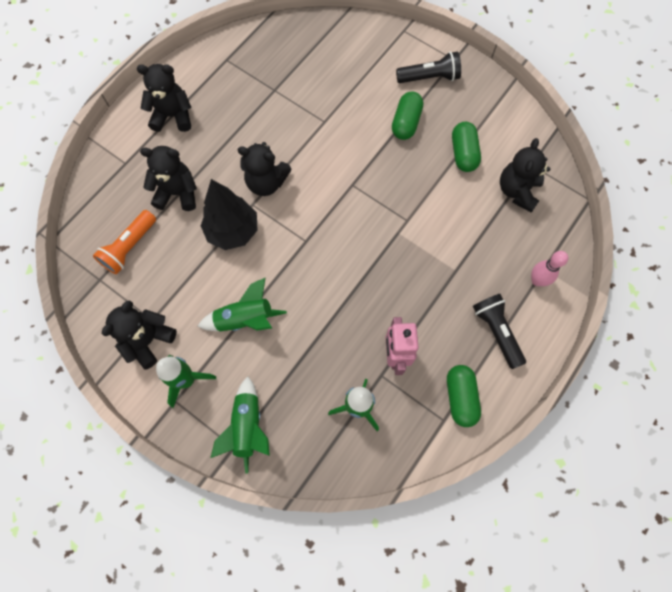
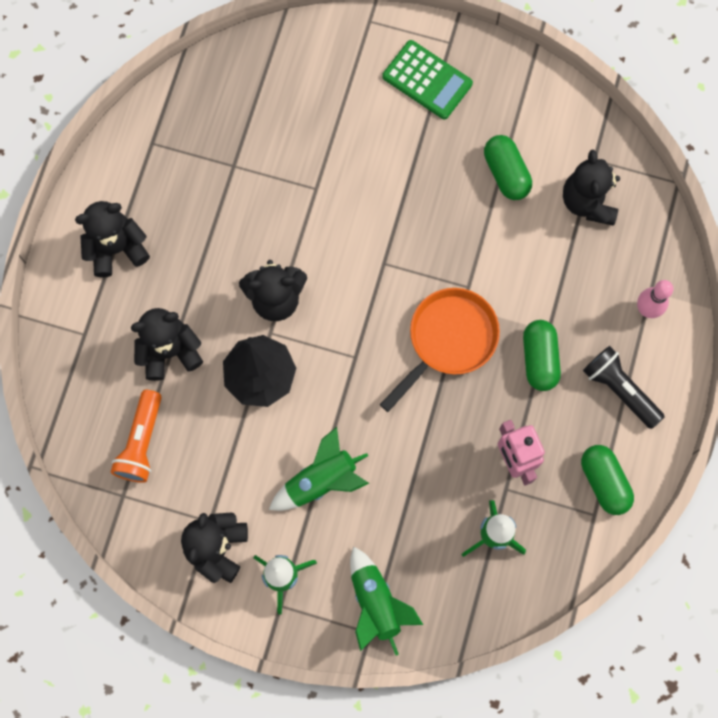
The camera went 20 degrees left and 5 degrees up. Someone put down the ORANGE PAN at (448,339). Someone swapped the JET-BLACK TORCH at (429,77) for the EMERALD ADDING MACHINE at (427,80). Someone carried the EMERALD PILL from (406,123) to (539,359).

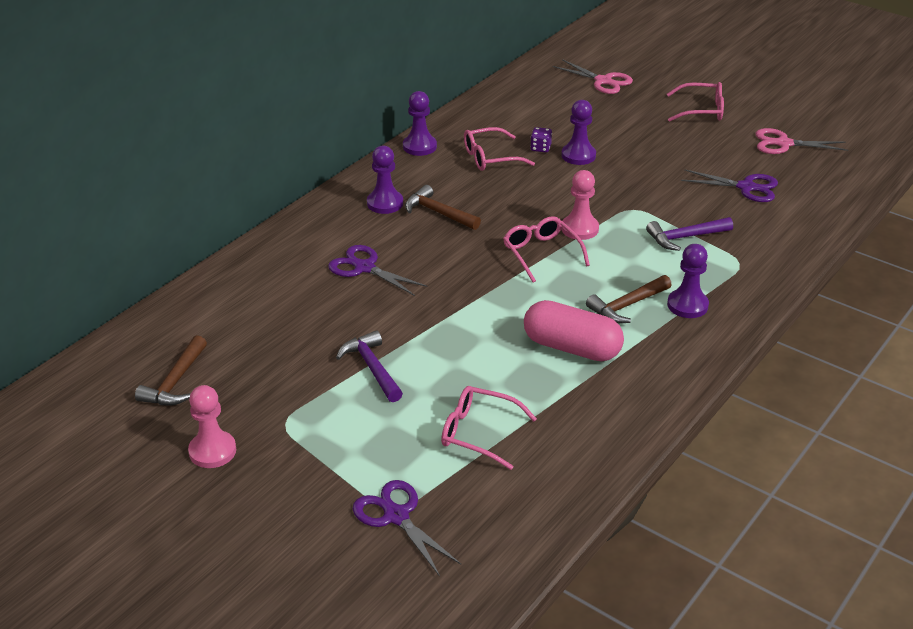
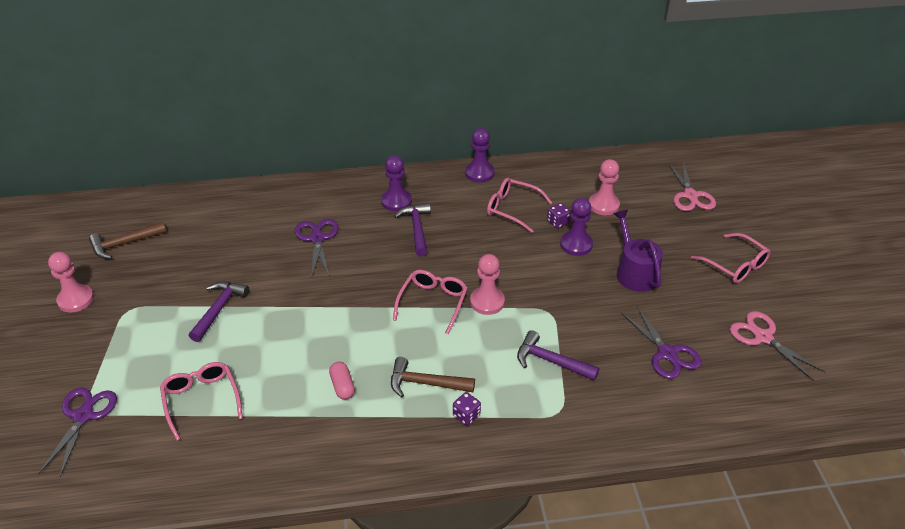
The camera went 45 degrees right and 5 degrees up. Someone scaled the PINK PILL at (571,348) by 0.48. Someone repainted the DARK BROWN HAMMER at (438,213), which became the VIOLET HAMMER at (417,229). Someone swapped the VIOLET PAWN at (687,305) for the VIOLET DICE at (466,415). Someone put down the PINK PAWN at (603,205). Someone put down the VIOLET WATERING CAN at (634,272).

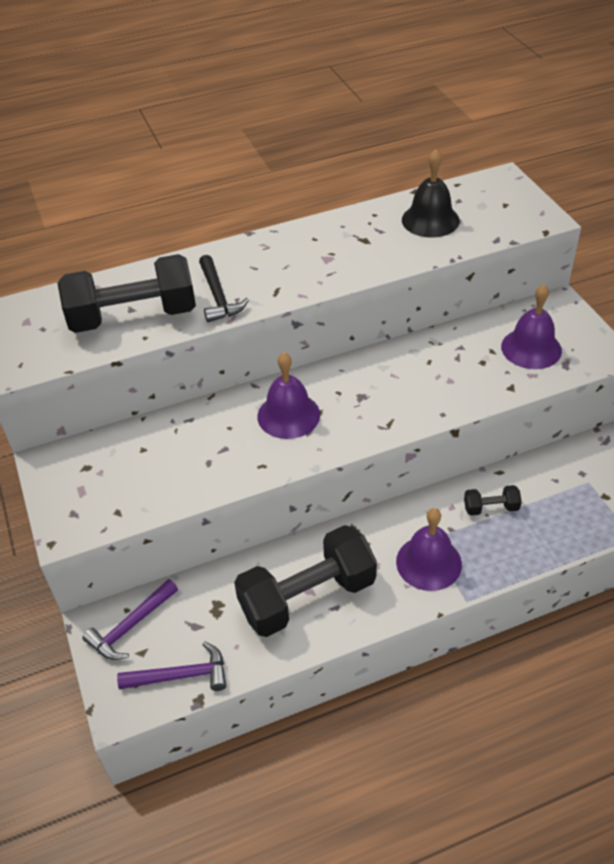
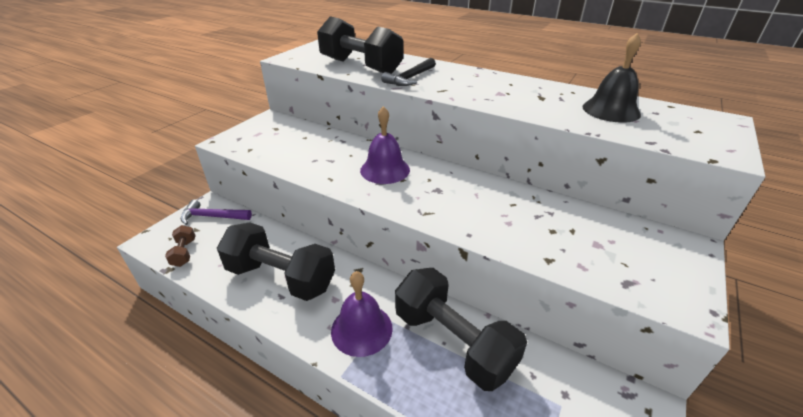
The camera went 50 degrees right and 10 degrees down. Someone swapped the VIOLET HAMMER at (181,676) for the DARK BROWN DUMBBELL at (184,253). Someone scaled the JET-BLACK DUMBBELL at (491,508) by 2.34. Someone took away the VIOLET SCHOOL BELL at (531,348).

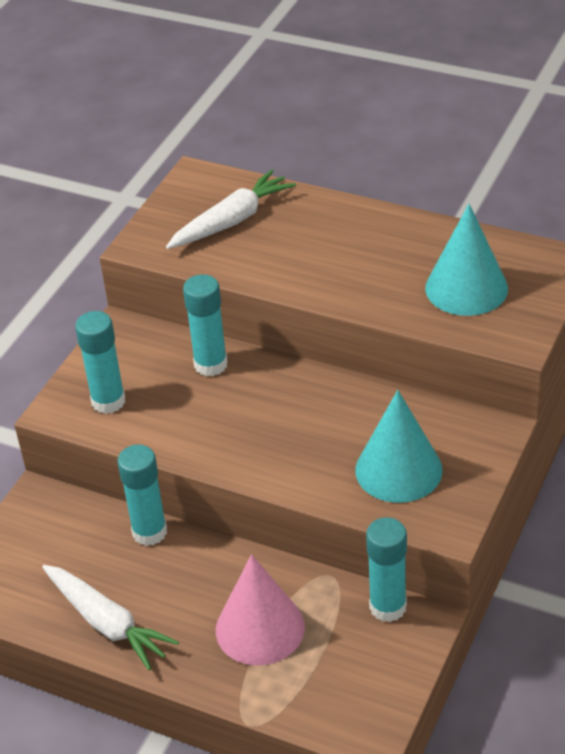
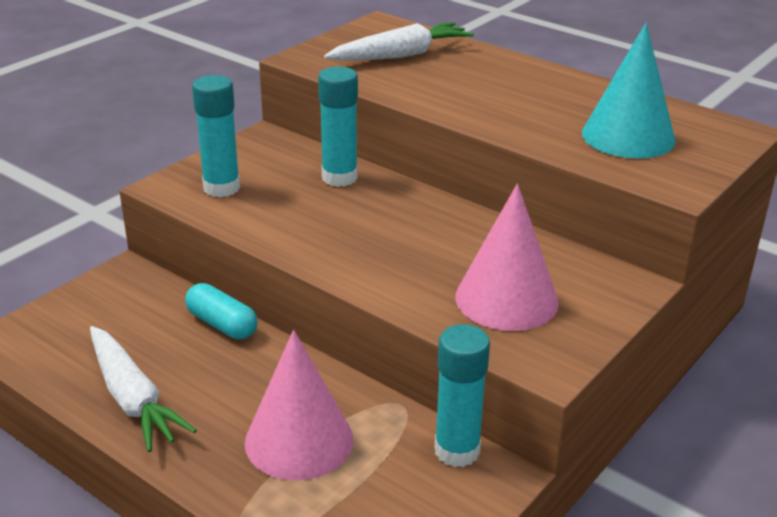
The camera went 10 degrees right and 10 degrees down. Someone swapped the TURQUOISE GLUE at (149,532) for the TURQUOISE PILL at (222,324). Someone repainted the TURQUOISE SOLID CONE at (398,470), which became the PINK SOLID CONE at (506,299).

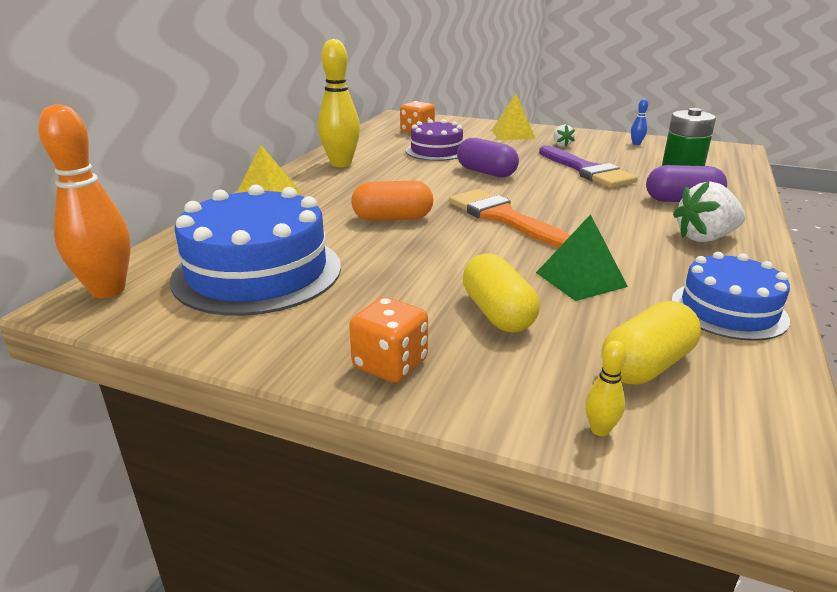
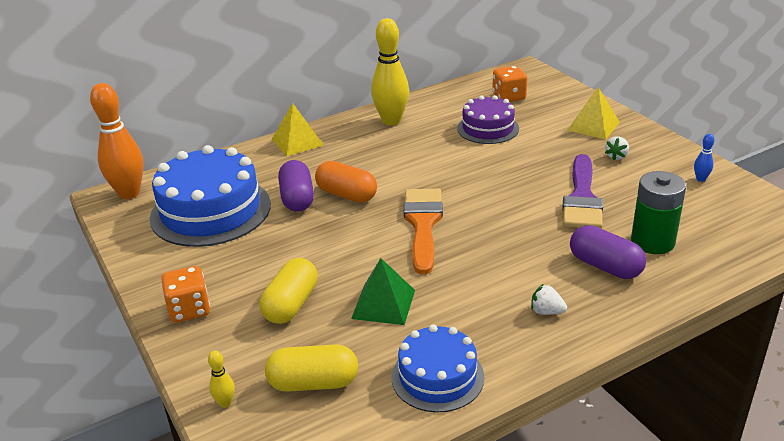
The camera went 40 degrees right and 5 degrees up. Someone carried the VIOLET PILL from (486,172) to (297,198). Someone scaled the WHITE STRAWBERRY at (705,238) by 0.53.

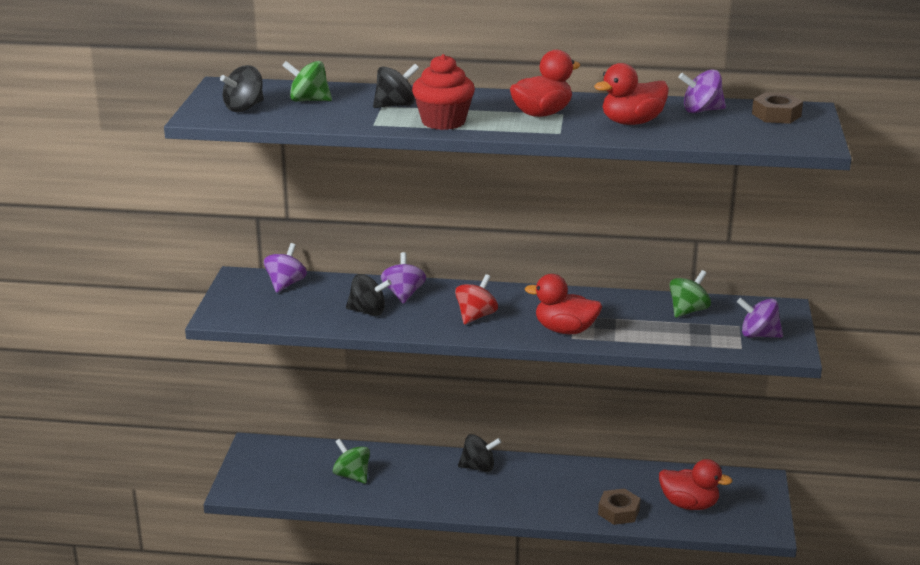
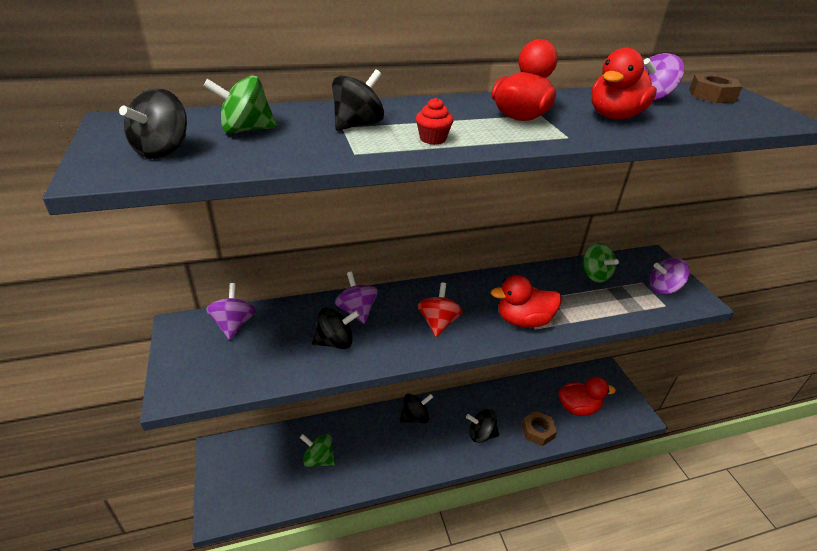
The camera went 25 degrees left and 10 degrees up. Someone scaled the SCARLET CUPCAKE at (443,122) by 0.49. Someone put down the JET-BLACK WHIRLIGIG at (481,434). Someone rotated the EMERALD WHIRLIGIG at (688,311) by 135 degrees clockwise.

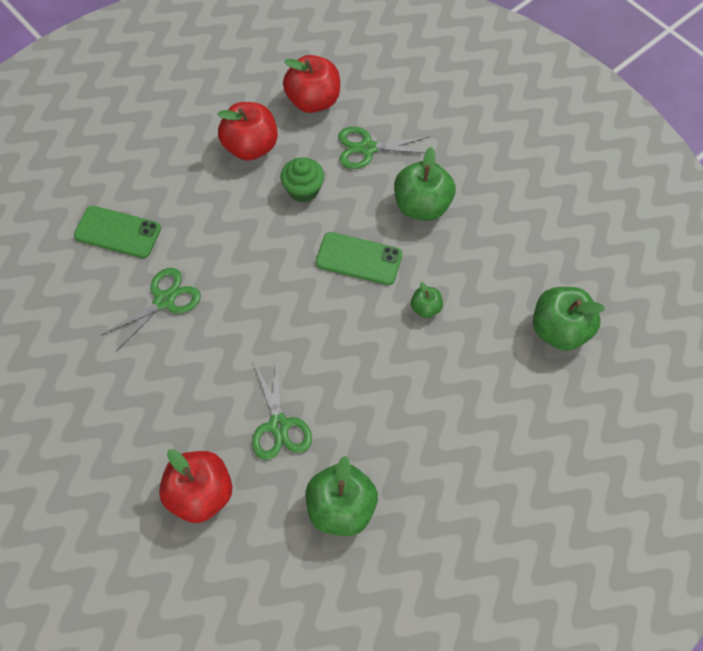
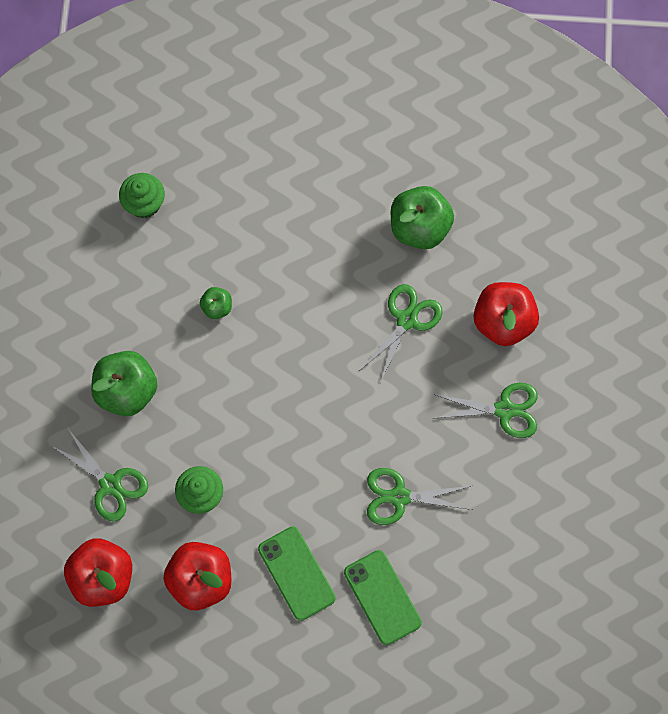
The camera went 135 degrees left and 10 degrees up. Someone swapped the EMERALD TOY APPLE at (559,330) for the EMERALD CUPCAKE at (144,203). Someone carried the EMERALD SMARTPHONE from (359,259) to (296,573). Someone put down the EMERALD SHEARS at (504,410).

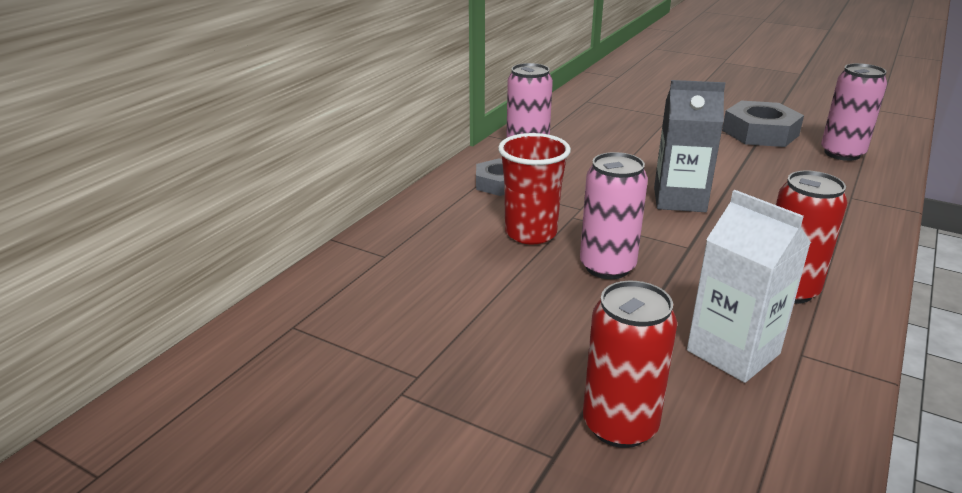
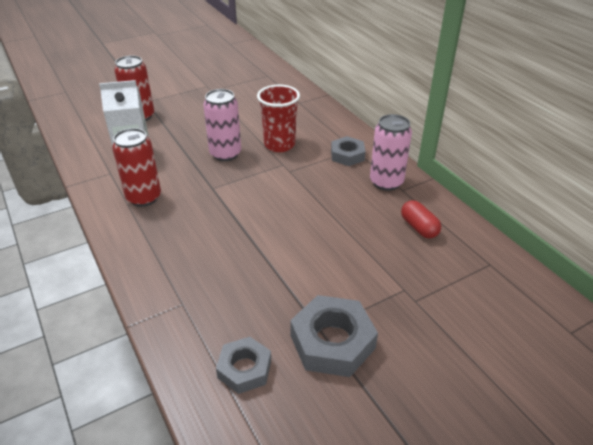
The camera went 120 degrees right and 10 degrees up. Someone swapped the PINK CAN at (842,153) for the GRAY HEXAGON NUT at (244,369). Someone put down the SCARLET PILL at (419,227). Someone took away the GRAY JUICE CARTON at (679,200).

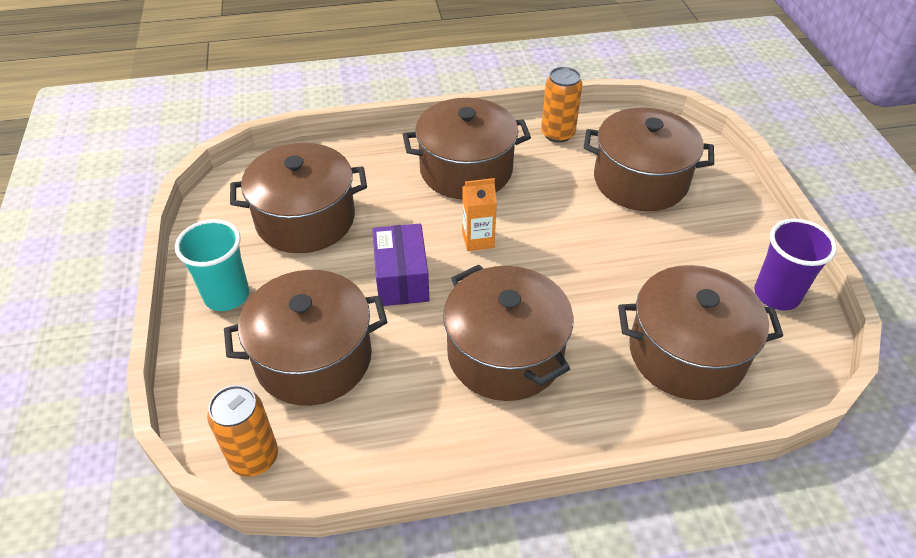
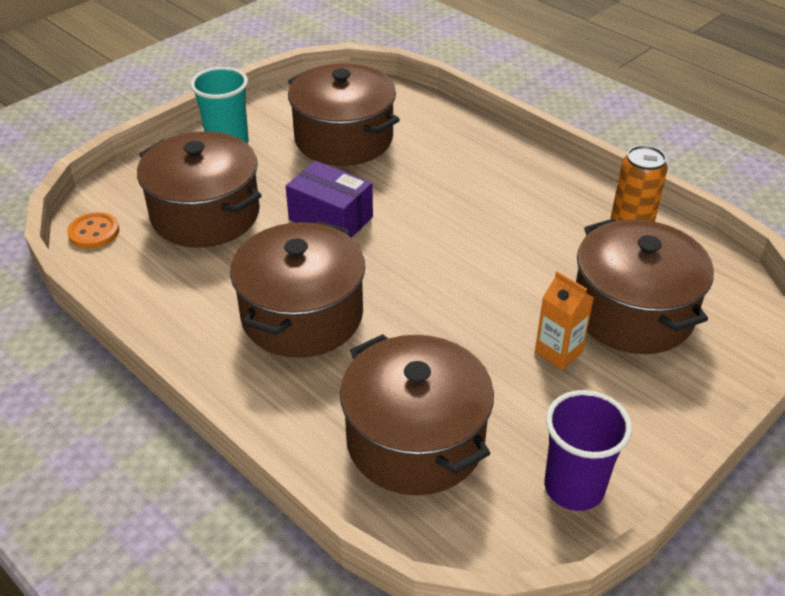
The camera went 55 degrees right and 5 degrees down. Someone swapped the ORANGE CAN at (254,457) for the ORANGE SEWING BUTTON at (94,232). Someone rotated the VIOLET BOX at (402,278) by 75 degrees clockwise. Someone carried the ORANGE JUICE CARTON from (478,240) to (558,352). Someone took away the DARK BROWN STOCKPOT at (466,170).

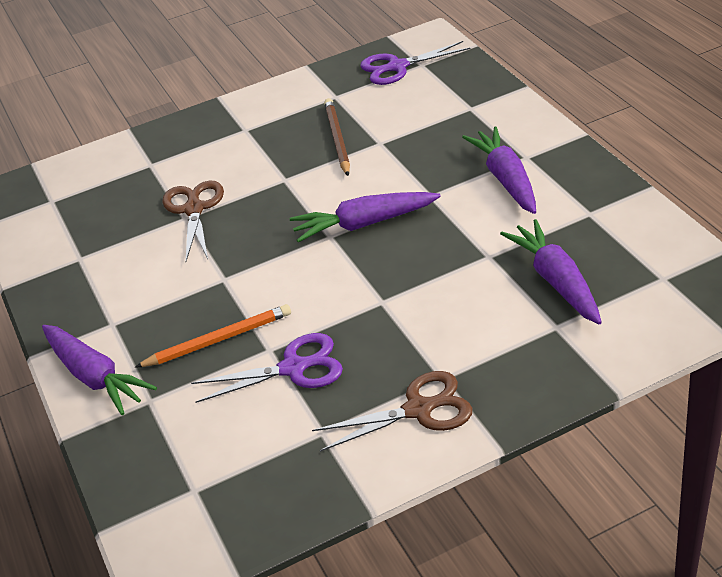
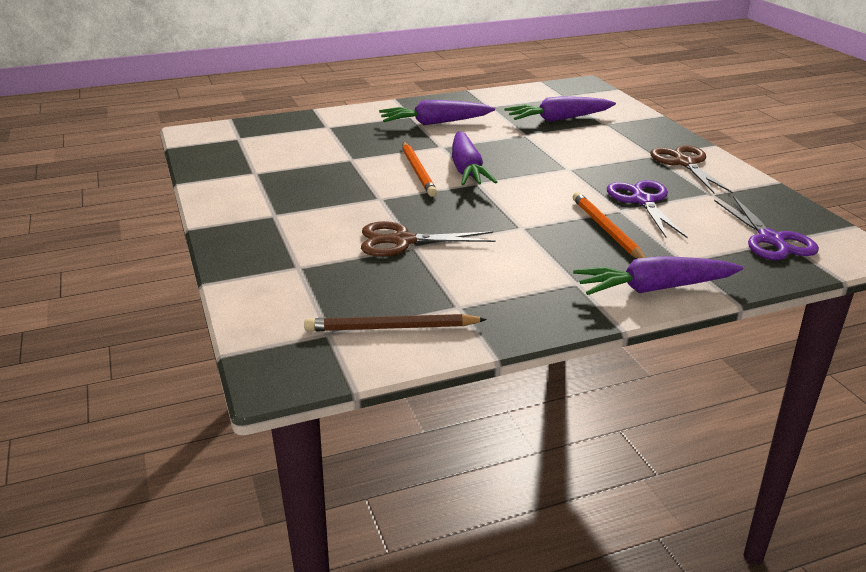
The camera went 90 degrees left and 10 degrees down. Someone carried the DARK BROWN WOODEN PENCIL from (337,139) to (392,327). Someone put down the ORANGE WOODEN PENCIL at (417,171). Someone rotated the VIOLET CARROT at (95,377) by 150 degrees counterclockwise. Someone carried the VIOLET SHEARS from (397,67) to (771,240).

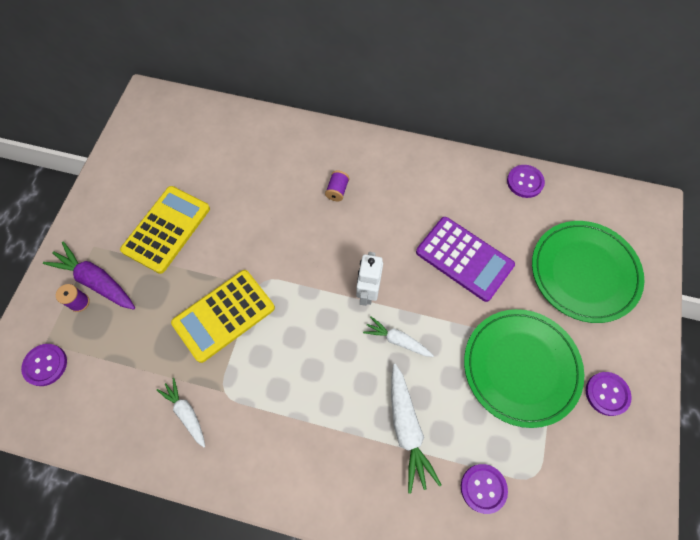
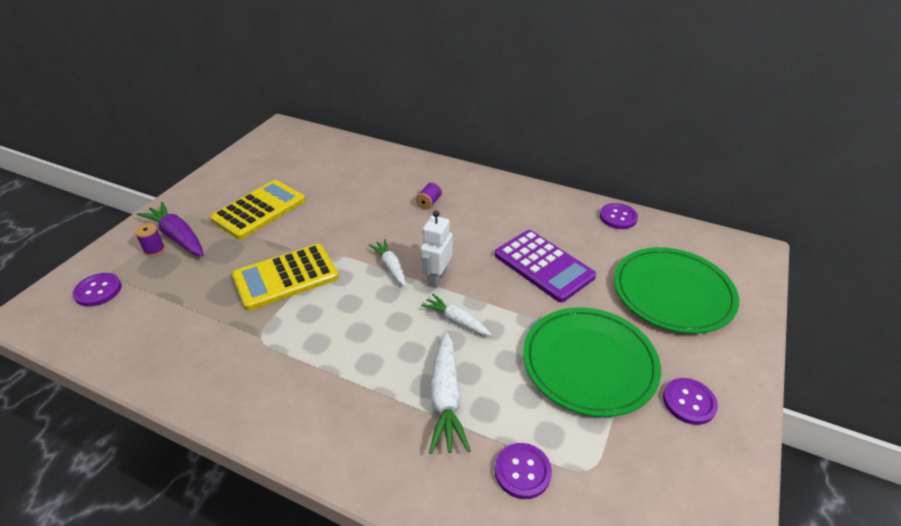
The camera went 10 degrees right and 25 degrees down. Someone carried the WHITE CARROT from (186,413) to (390,266).

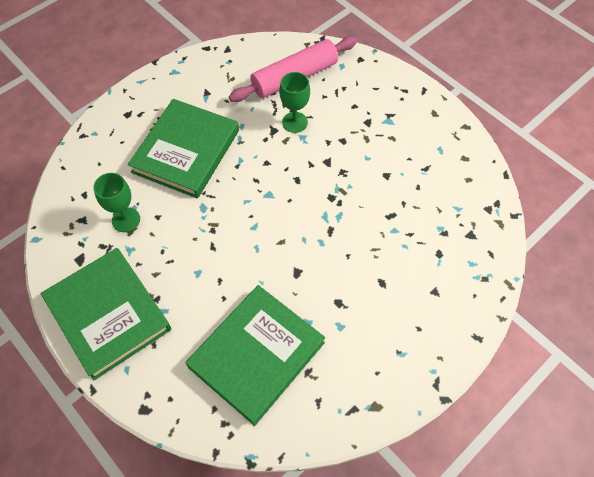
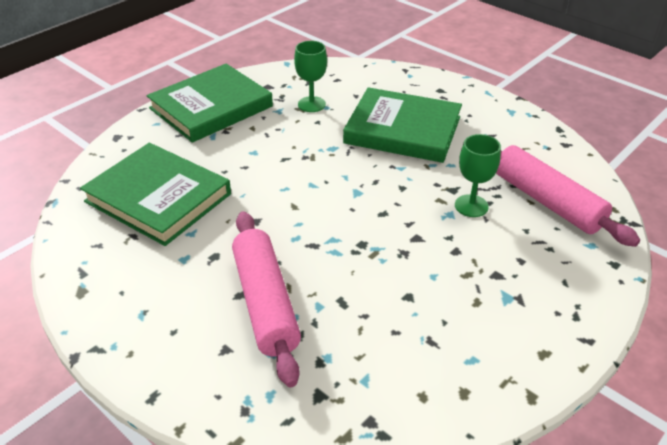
The camera went 85 degrees right and 20 degrees down. Someone put down the PINK ROLLING PIN at (265,302).

